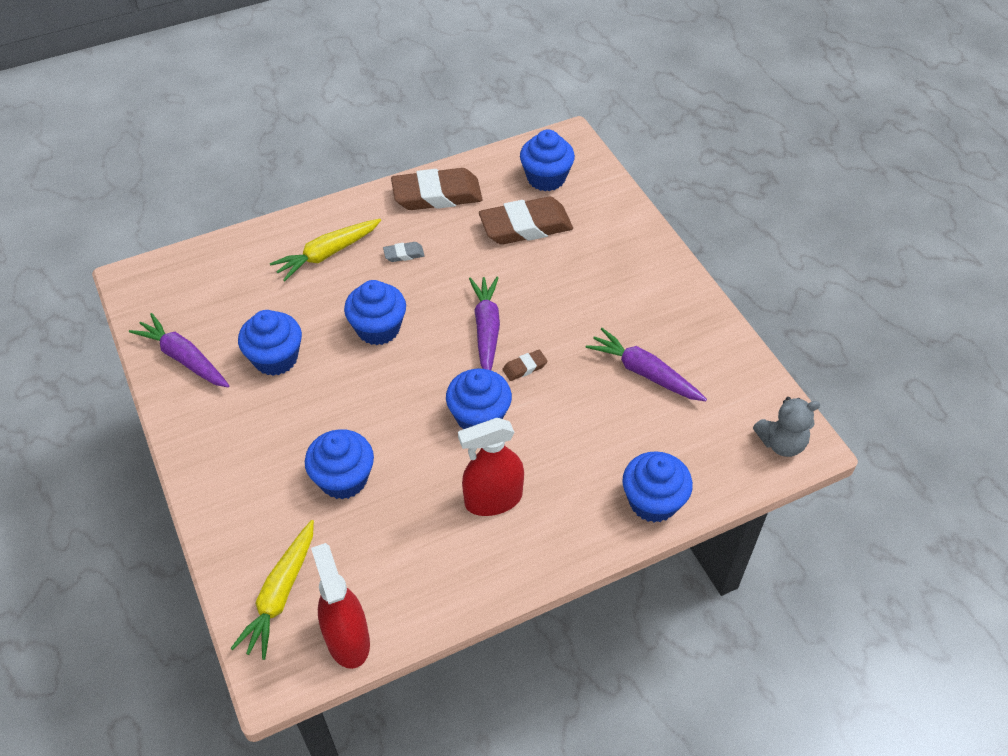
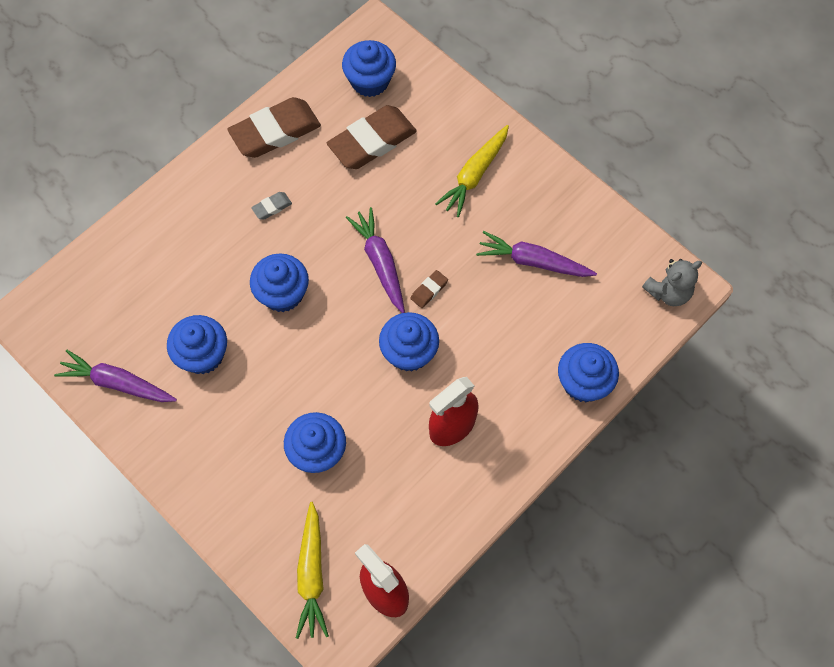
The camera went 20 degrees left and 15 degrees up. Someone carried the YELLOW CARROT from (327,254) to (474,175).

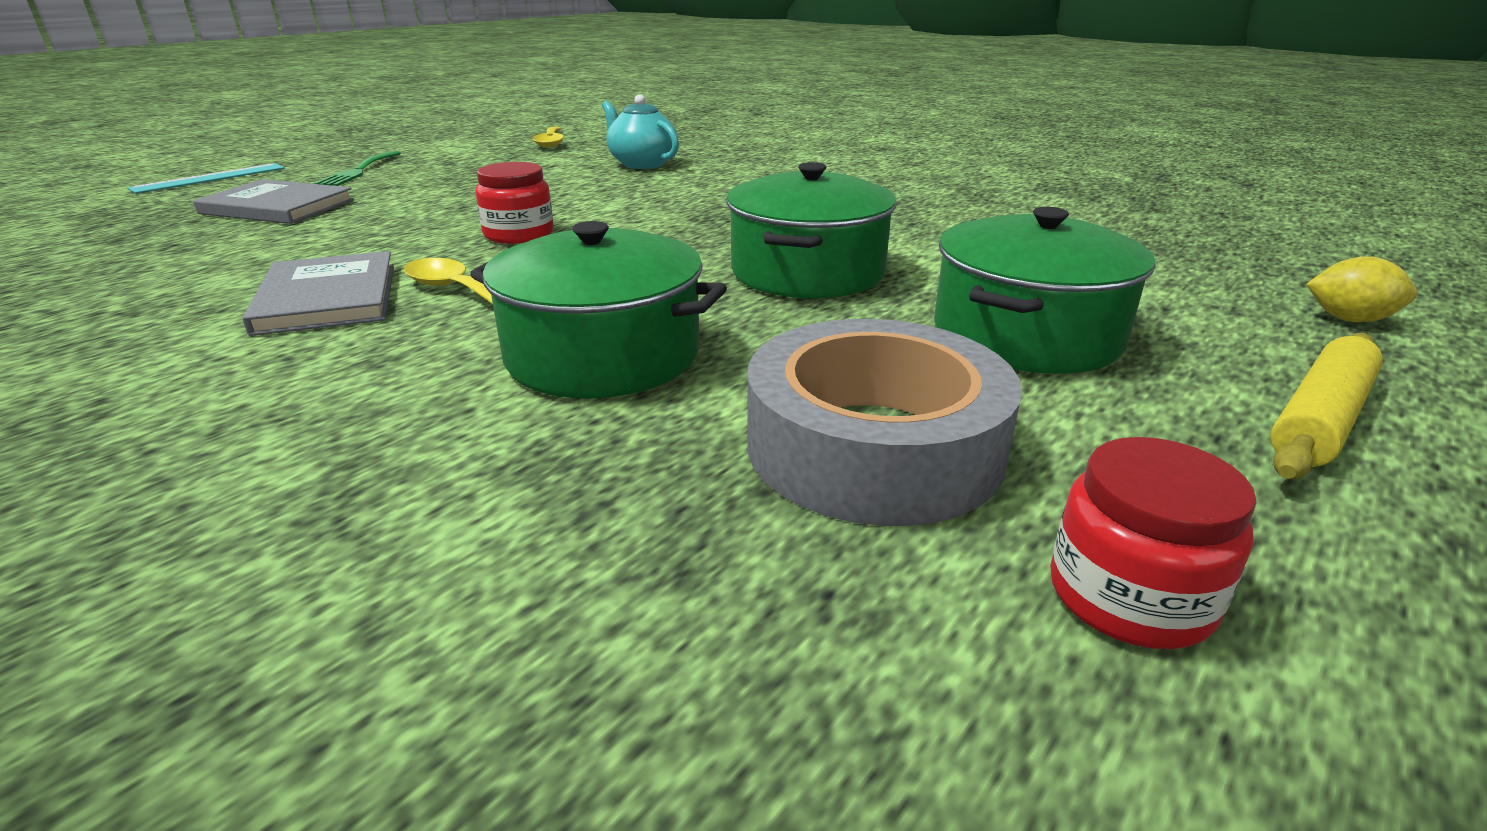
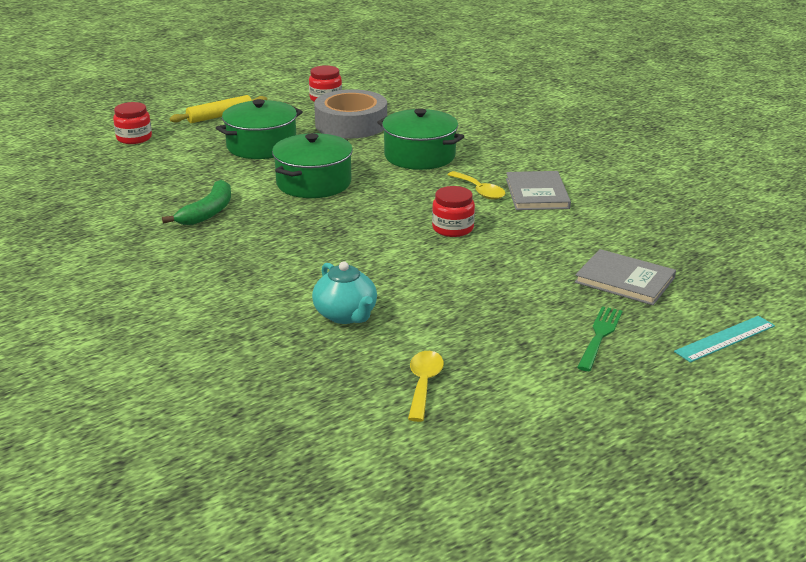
The camera went 165 degrees left and 0 degrees up. Someone swapped the YELLOW TOY LEMON at (1349,319) for the SCARLET PRESERVE JAR at (134,138). Someone put down the EMERALD TOY BANANA at (208,212).

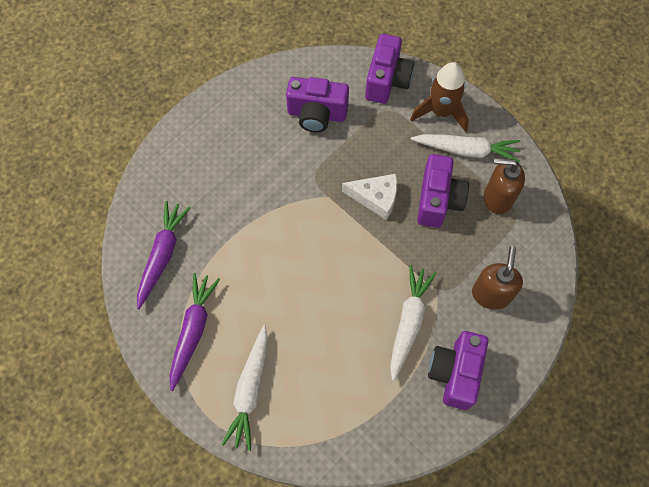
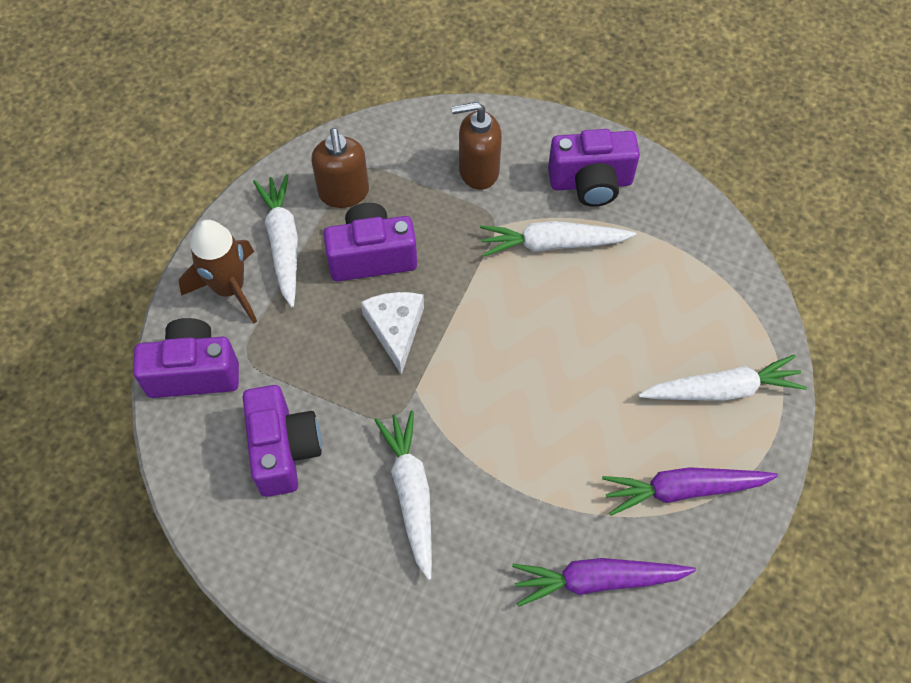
The camera went 110 degrees left and 5 degrees down. Someone put down the WHITE CARROT at (411,493).

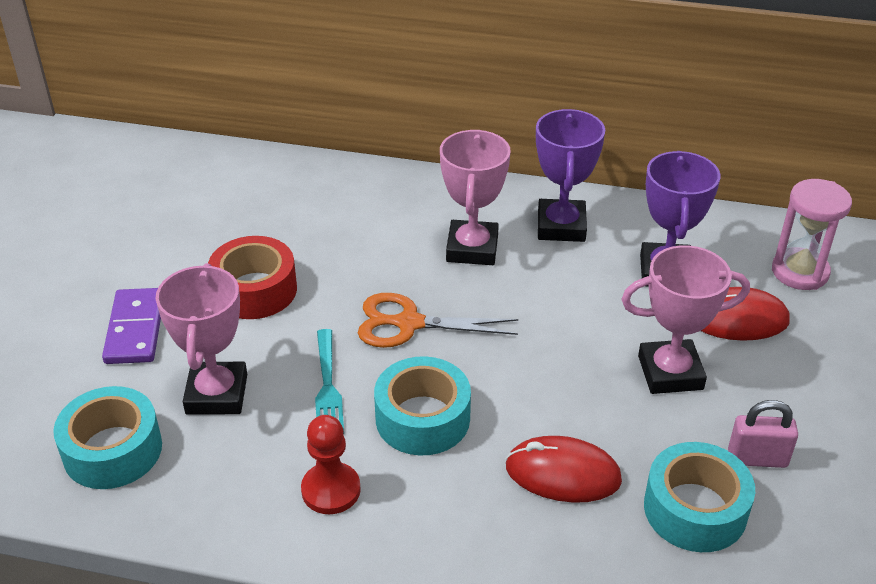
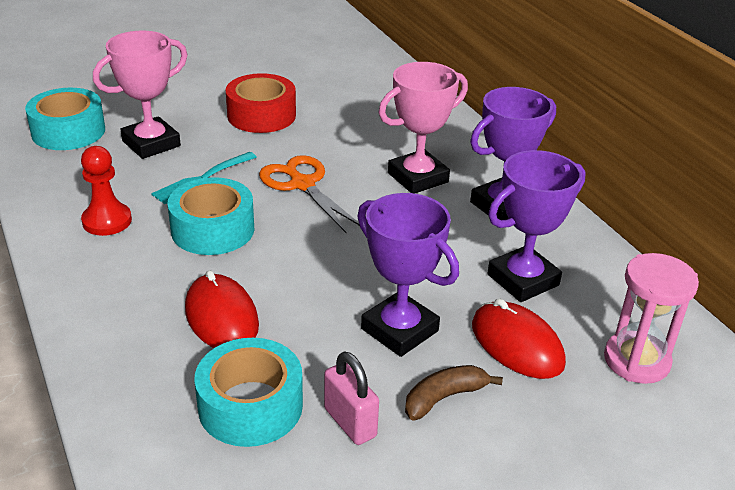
The camera went 50 degrees right and 5 degrees down. Someone repainted the PINK TROPHY at (670,373), which became the VIOLET TROPHY at (399,330). Someone put down the DARK BROWN TOY BANANA at (444,397). Someone took away the VIOLET DOMINO TILE at (135,329).

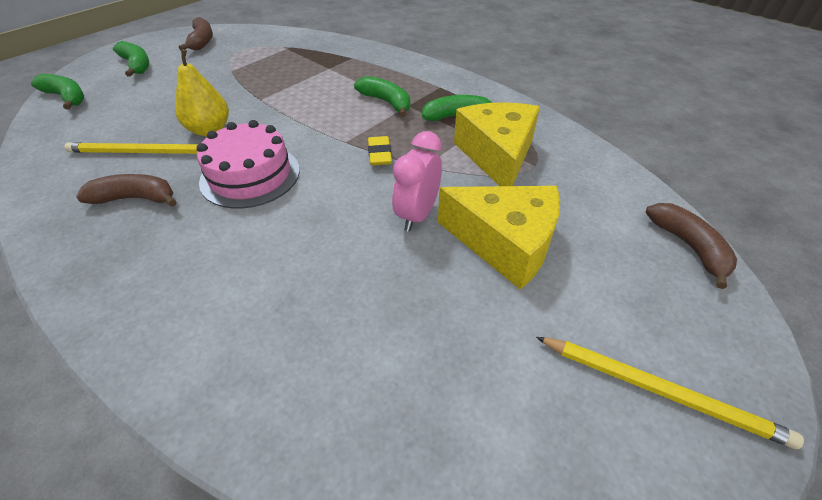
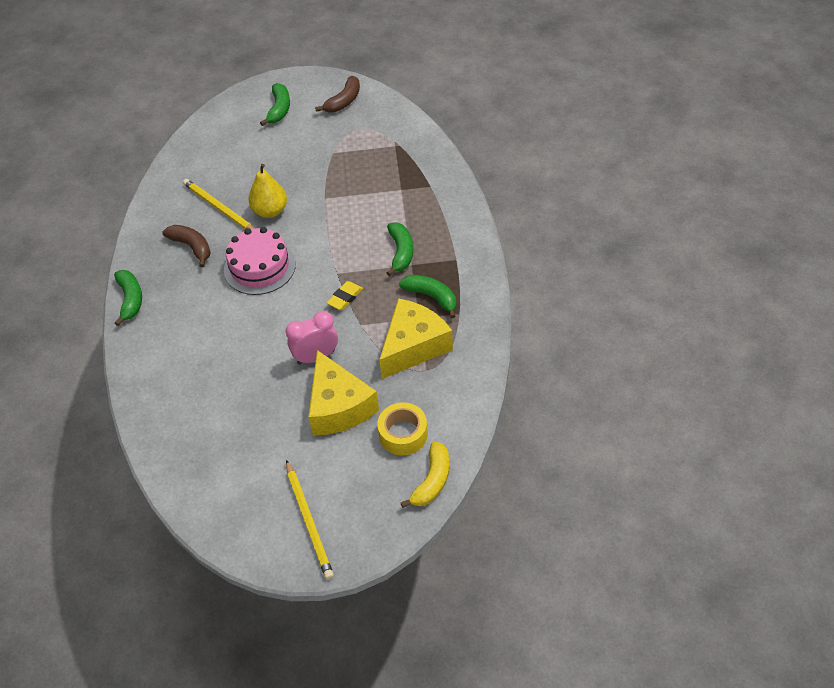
The camera went 45 degrees right and 5 degrees up. Someone carried the EMERALD TOY BANANA from (66,97) to (130,299). Someone put down the YELLOW STICKY TAPE at (403,434). Someone repainted the DARK BROWN TOY BANANA at (689,246), which became the YELLOW TOY BANANA at (432,480).

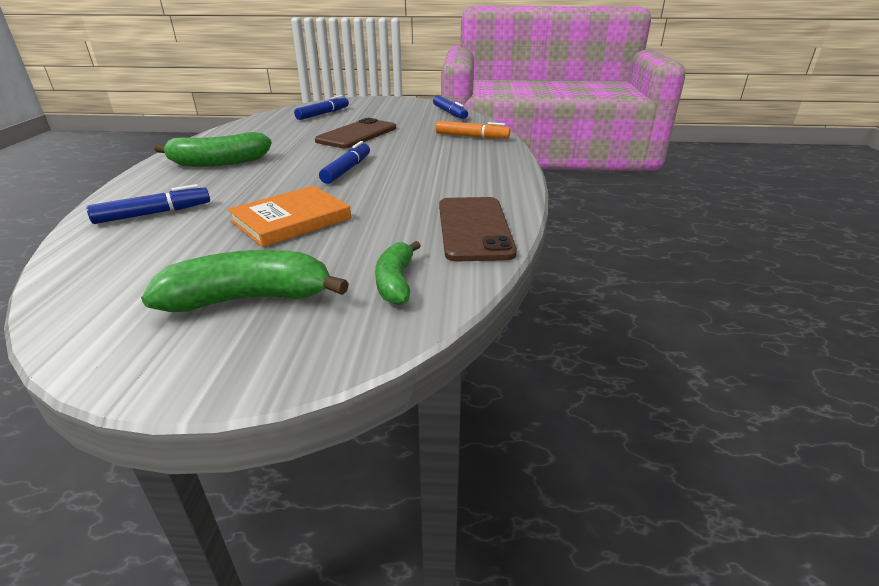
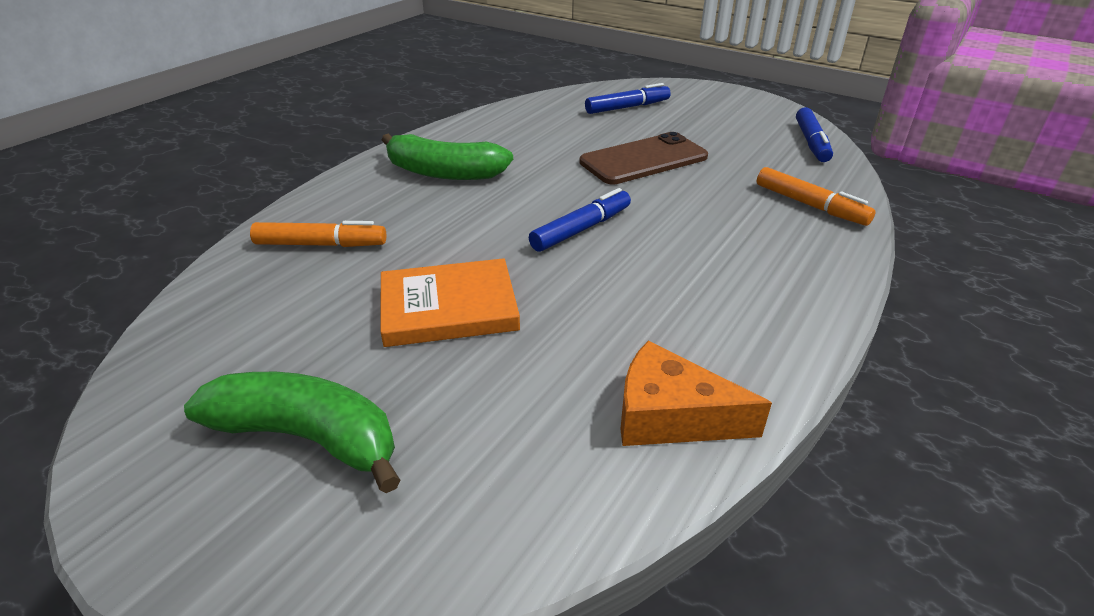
The camera went 30 degrees right and 5 degrees up. Someone repainted the BLUE MARKER PEN at (154,213), which became the ORANGE MARKER PEN at (321,244). Someone swapped the DARK BROWN SMARTPHONE at (474,228) for the ORANGE CHEESE WEDGE at (670,416). Someone took away the EMERALD TOY BANANA at (396,282).

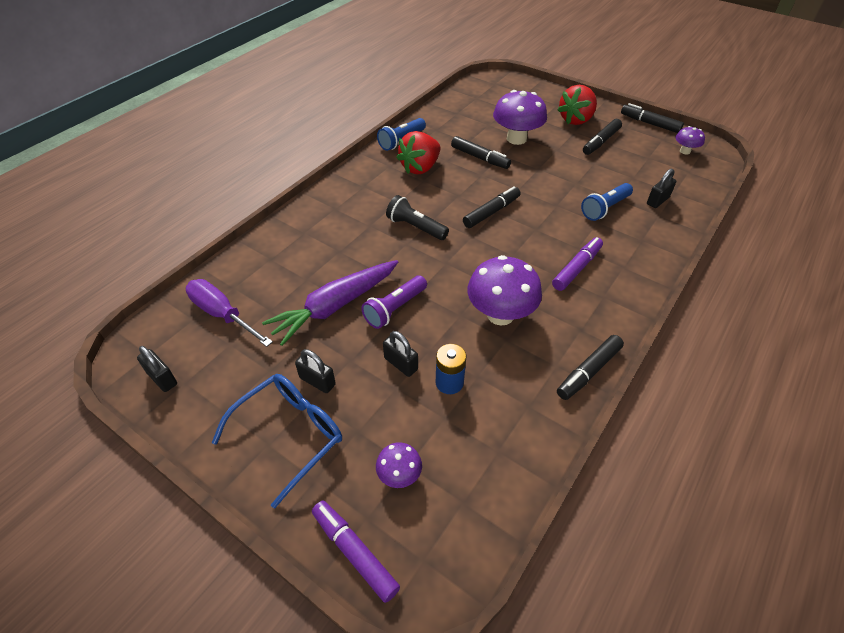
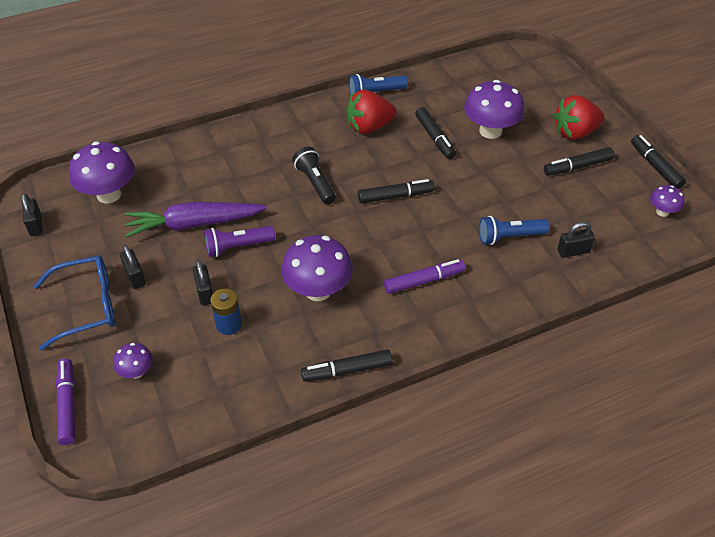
The camera went 30 degrees right and 0 degrees up. Someone swapped the VIOLET FLAT SCREWDRIVER at (222,314) for the VIOLET TOADSTOOL at (109,194).

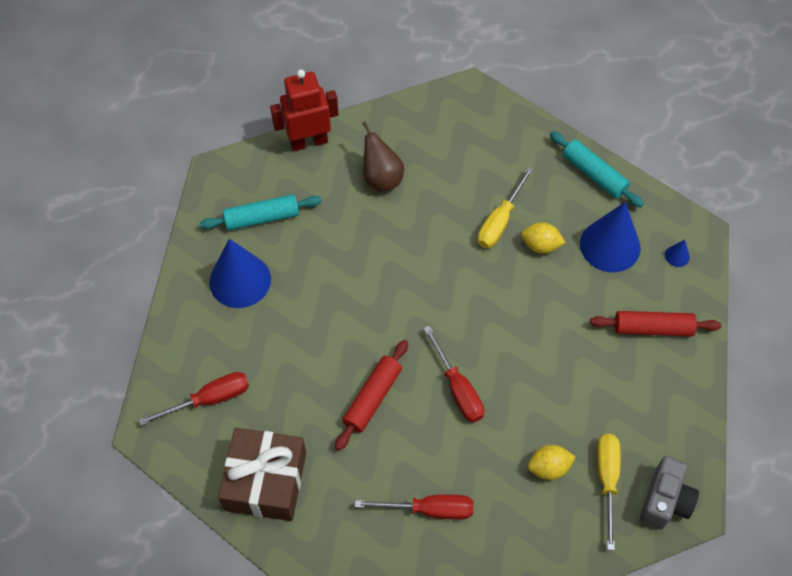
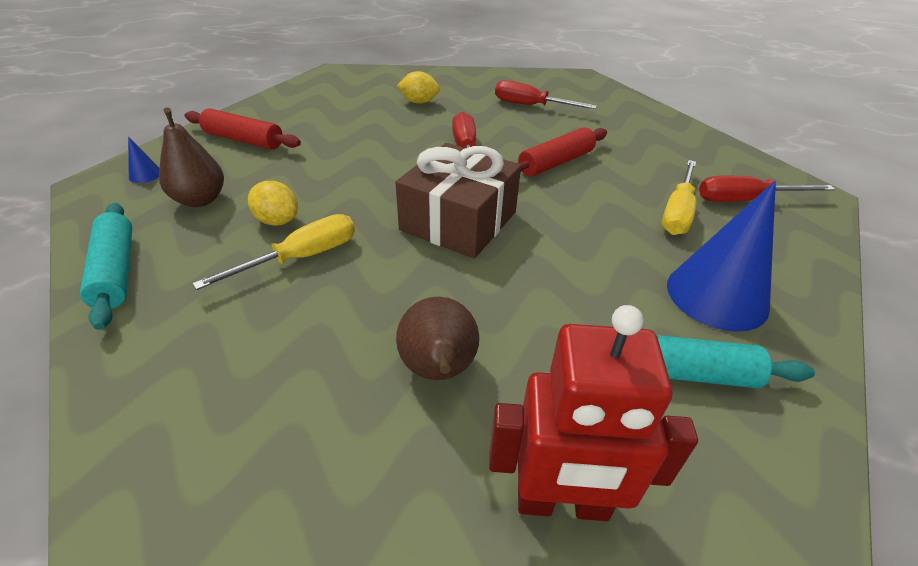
The camera went 160 degrees left and 20 degrees down. Someone swapped the BLUE SOLID CONE at (610,245) for the DARK BROWN PEAR at (200,200). Someone carried the DARK BROWN GIFT from (265,481) to (458,221). Someone carried the YELLOW FLAT SCREWDRIVER from (607,480) to (677,212). Someone took away the GRAY COMPACT CAMERA at (665,501).

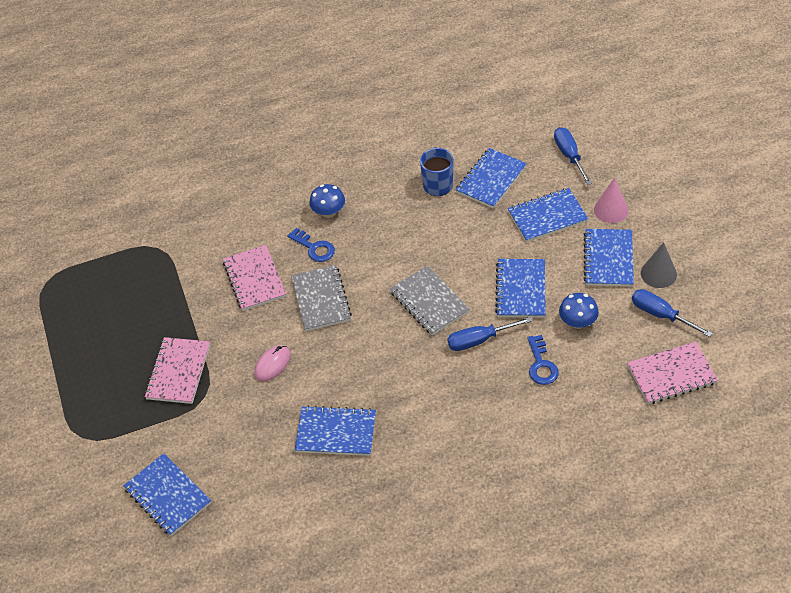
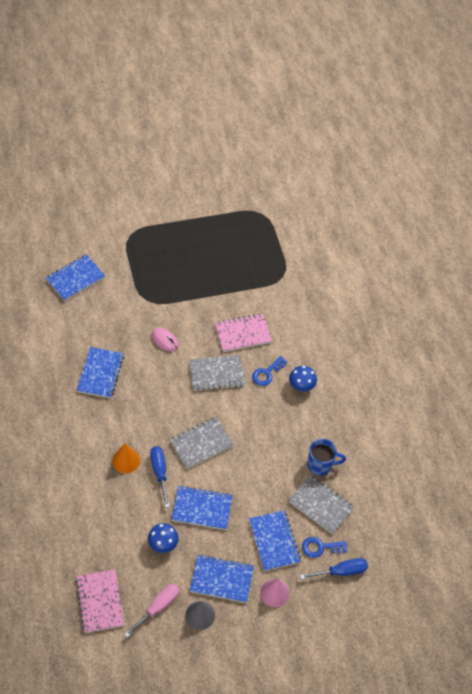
The camera went 85 degrees right and 5 degrees up. Someone put down the ORANGE SOLID CONE at (126,460). Someone repainted the BLUE FLAT SCREWDRIVER at (661,315), which became the PINK FLAT SCREWDRIVER at (158,607). Someone repainted the BLUE NOTEPAD at (491,180), which became the GRAY NOTEPAD at (321,505). Someone carried the BLUE DOOR KEY from (541,364) to (320,547). Someone took away the PINK NOTEPAD at (178,372).

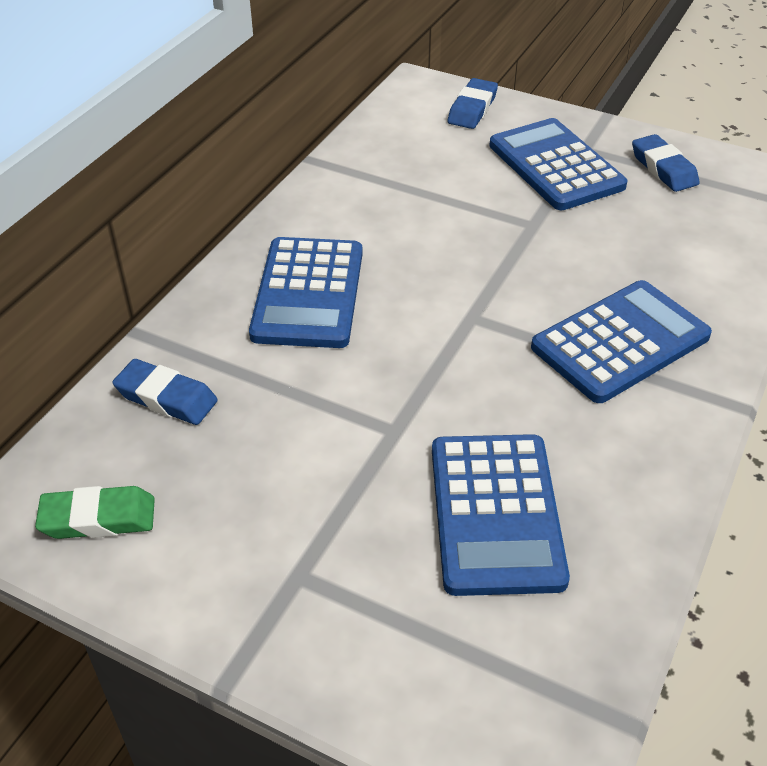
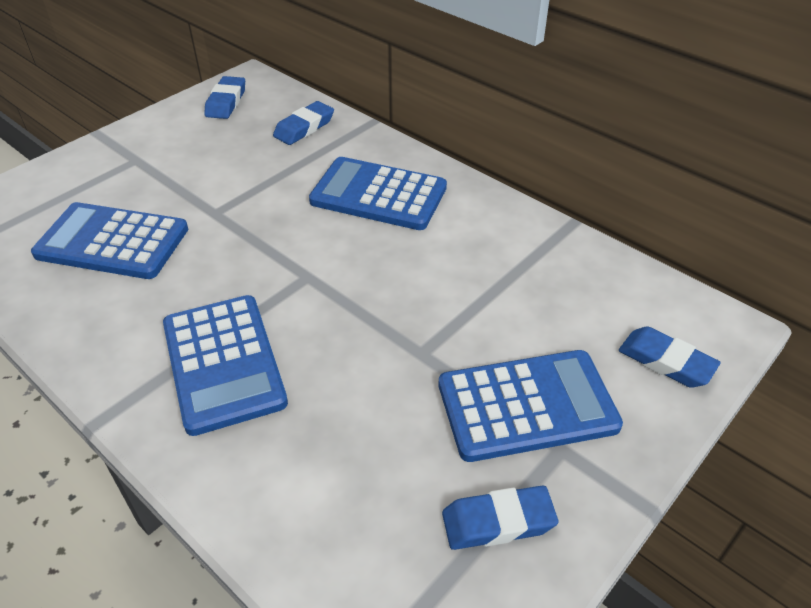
The camera went 105 degrees right and 0 degrees up. Someone repainted the EMERALD ERASER at (98,518), which became the BLUE ERASER at (226,102).

